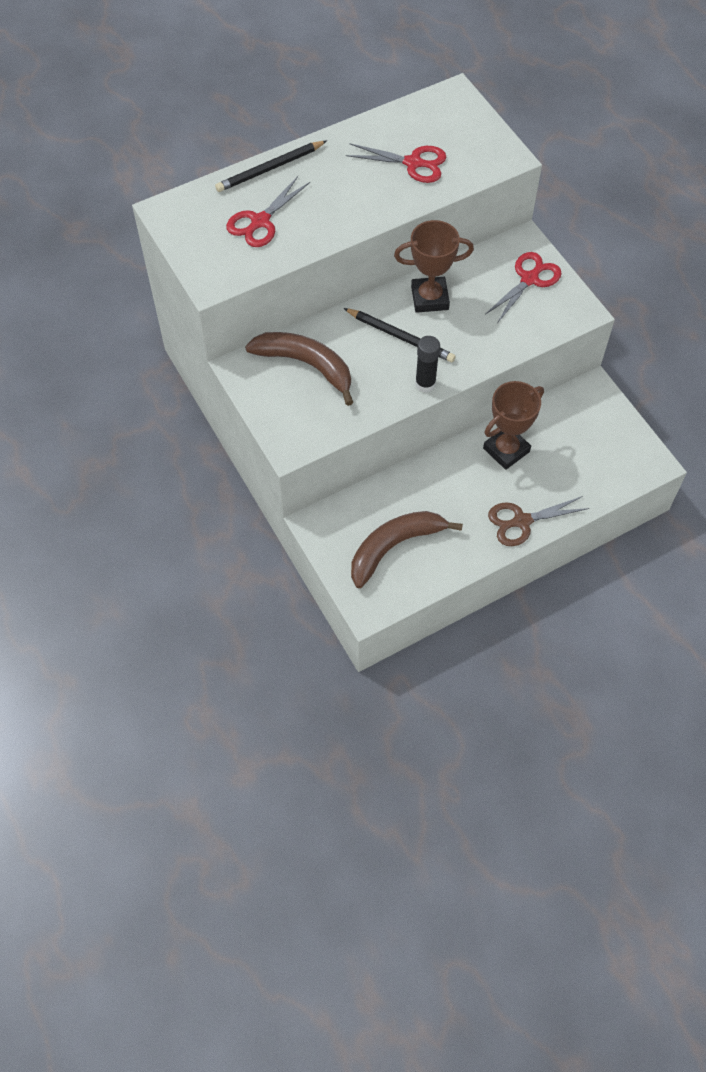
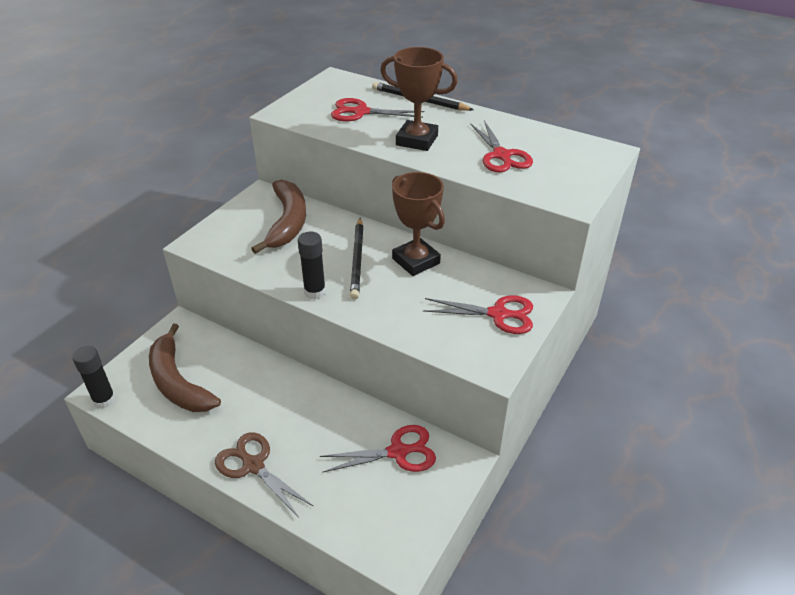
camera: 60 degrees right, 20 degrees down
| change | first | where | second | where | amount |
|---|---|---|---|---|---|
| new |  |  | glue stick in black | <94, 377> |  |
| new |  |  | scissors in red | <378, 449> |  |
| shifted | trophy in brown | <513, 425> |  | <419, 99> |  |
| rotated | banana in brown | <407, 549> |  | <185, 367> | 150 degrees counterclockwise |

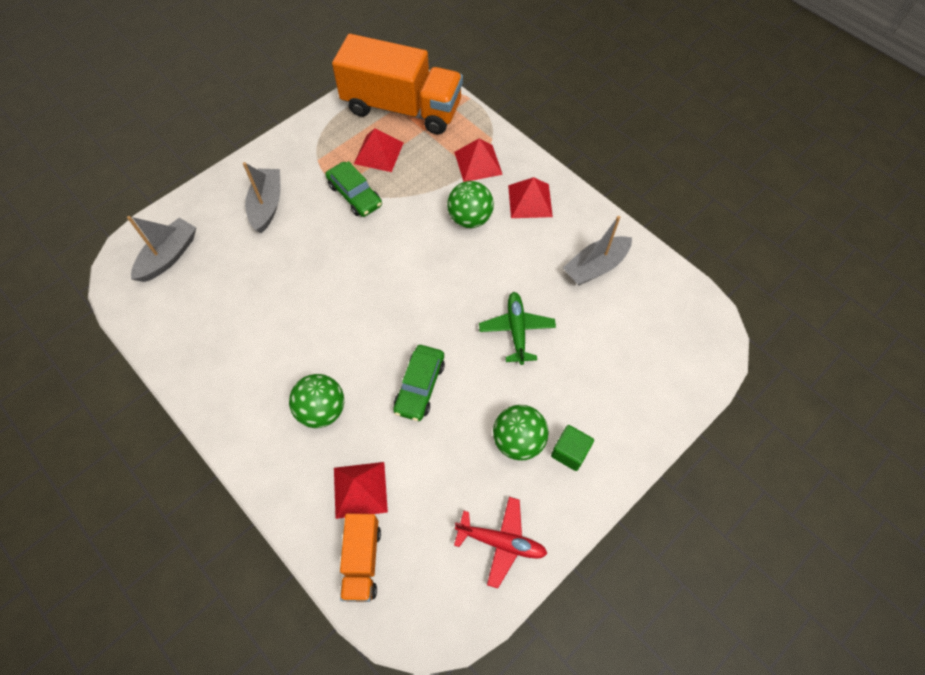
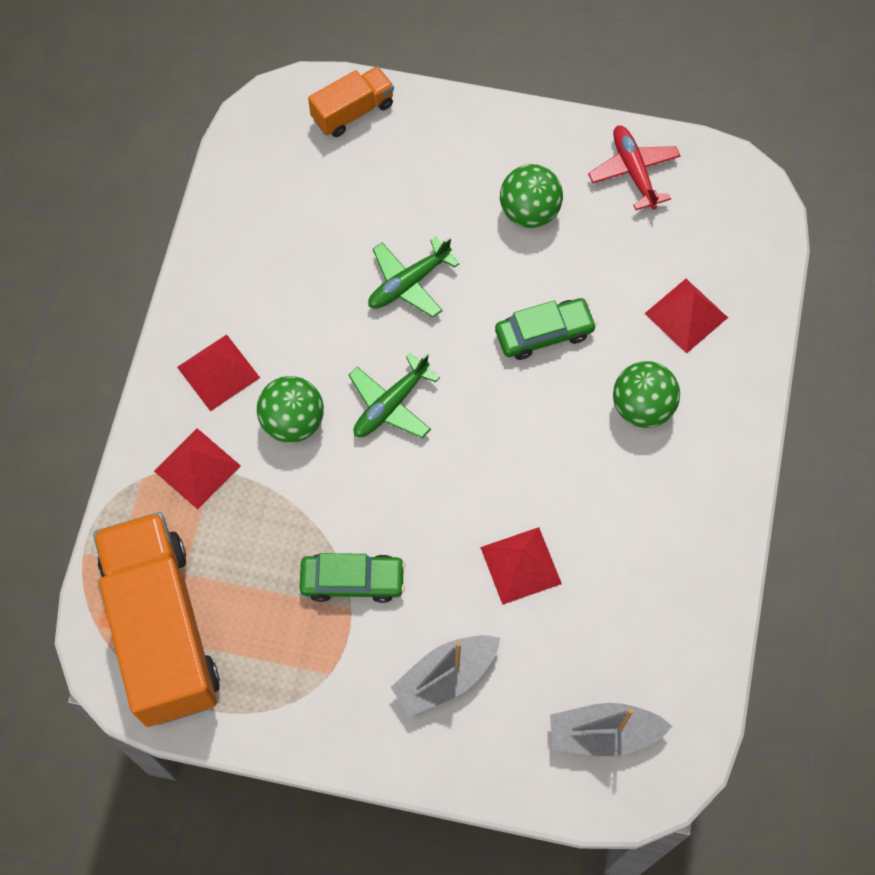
camera: 125 degrees left, 5 degrees up
| change | first | where | second | where | amount |
|---|---|---|---|---|---|
| gone | cube in green | <572, 448> |  |  |  |
| gone | boat in grey | <597, 251> |  |  |  |
| new |  |  | plane in green | <394, 395> |  |
| shifted | truck in orange | <360, 558> |  | <351, 101> |  |
| shifted | pyramid in red | <378, 150> |  | <521, 566> |  |
| rotated | car in green | <353, 189> |  | <352, 578> | 75 degrees clockwise |

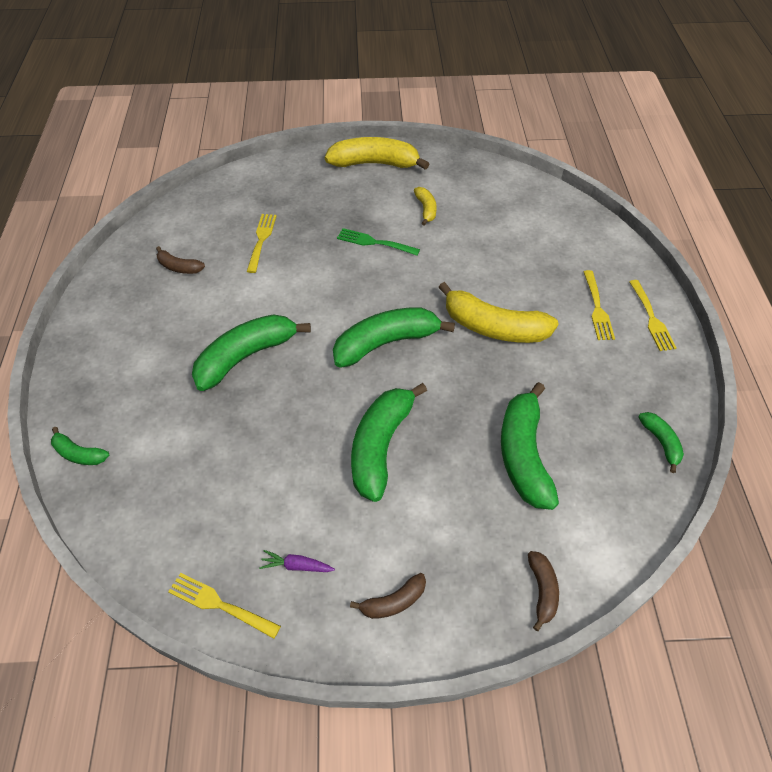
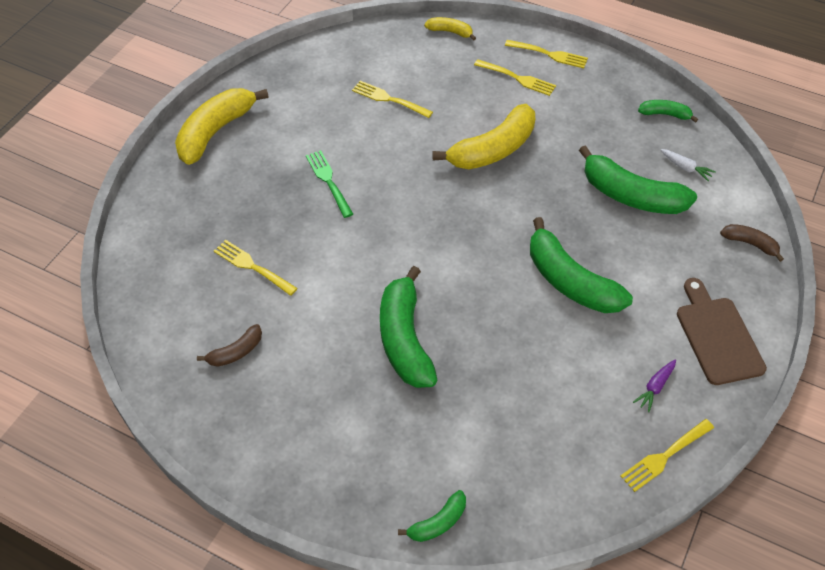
camera: 60 degrees left, 0 degrees up
| change | first | where | second | where | amount |
|---|---|---|---|---|---|
| gone | banana in green | <394, 337> |  |  |  |
| new |  |  | fork in yellow | <392, 99> |  |
| new |  |  | carrot in white | <688, 165> |  |
| shifted | banana in yellow | <425, 206> |  | <450, 29> |  |
| swapped | banana in brown | <388, 596> | cutting board in brown | <722, 331> |  |
| rotated | fork in green | <378, 242> |  | <329, 184> | 105 degrees clockwise |

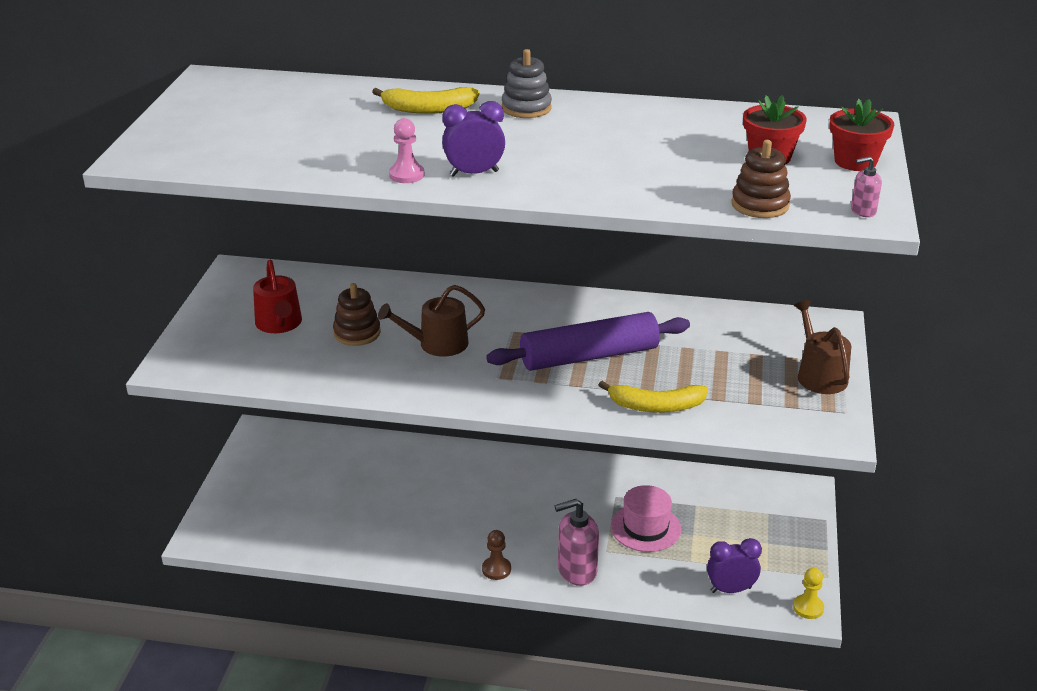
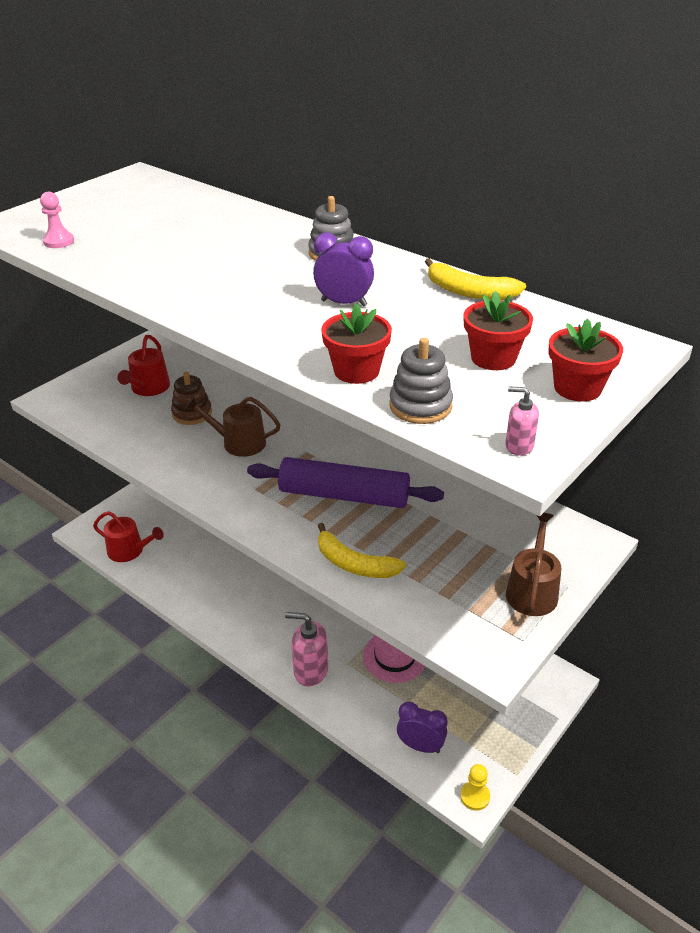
camera: 30 degrees right, 5 degrees up
| change | first | where | second | where | amount |
|---|---|---|---|---|---|
| gone | pawn in brown | <496, 555> |  |  |  |
| new |  |  | watering can in red | <128, 536> |  |
| new |  |  | flower pot in red | <356, 343> |  |
| shifted | banana in yellow | <425, 100> |  | <475, 279> |  |
| shifted | pawn in pink | <407, 150> |  | <57, 220> |  |
| shifted | clock in purple | <473, 139> |  | <343, 270> |  |
| repainted | stacking toy in brown | <761, 179> | stacking toy in grey | <421, 381> |  |

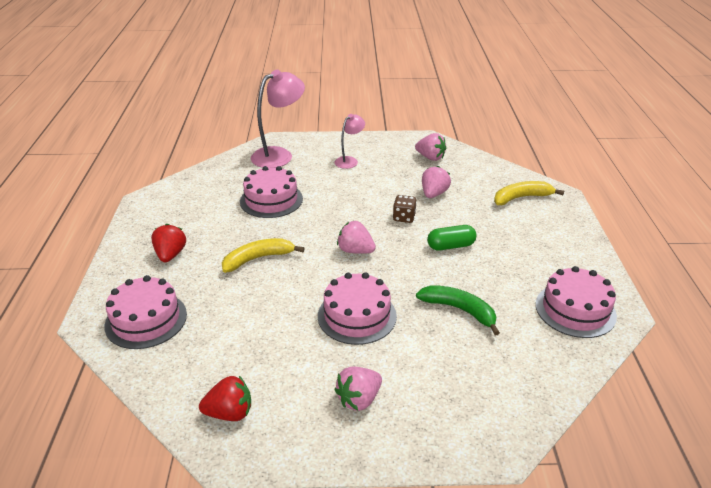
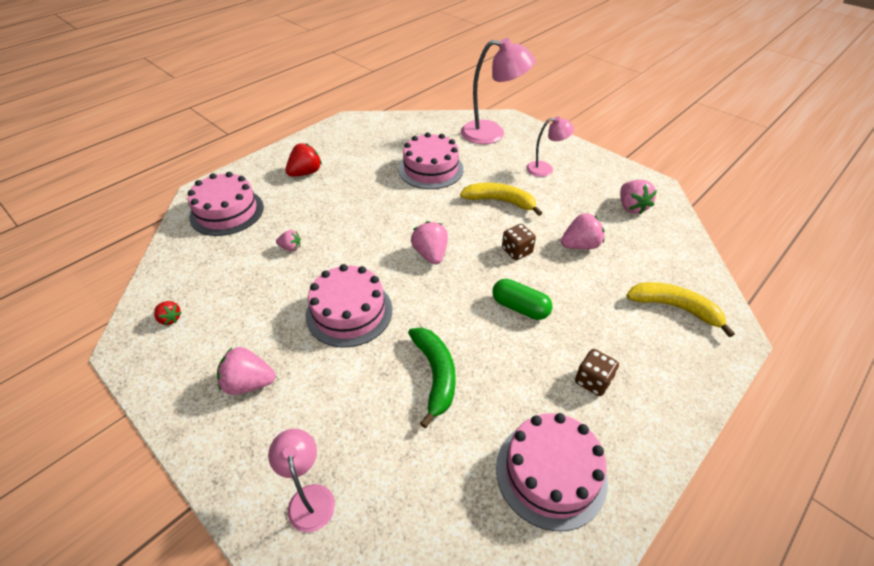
camera: 45 degrees right, 10 degrees up
| change | first | where | second | where | amount |
|---|---|---|---|---|---|
| new |  |  | lamp in pink | <301, 480> |  |
| new |  |  | strawberry in pink | <288, 240> |  |
| new |  |  | dice in brown | <597, 372> |  |
| shifted | banana in yellow | <263, 255> |  | <501, 199> |  |
| scaled | strawberry in red | <225, 398> |  | <168, 313> | x0.58 |

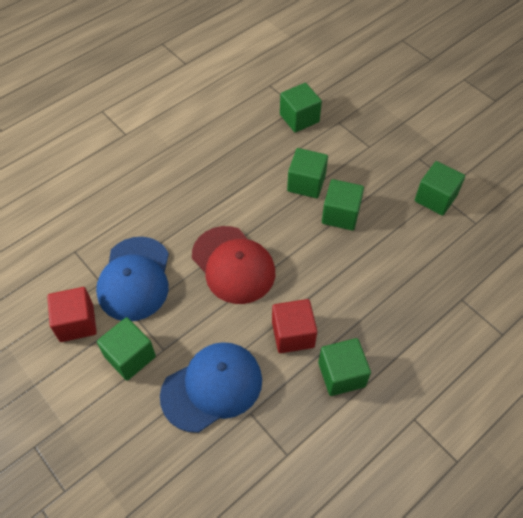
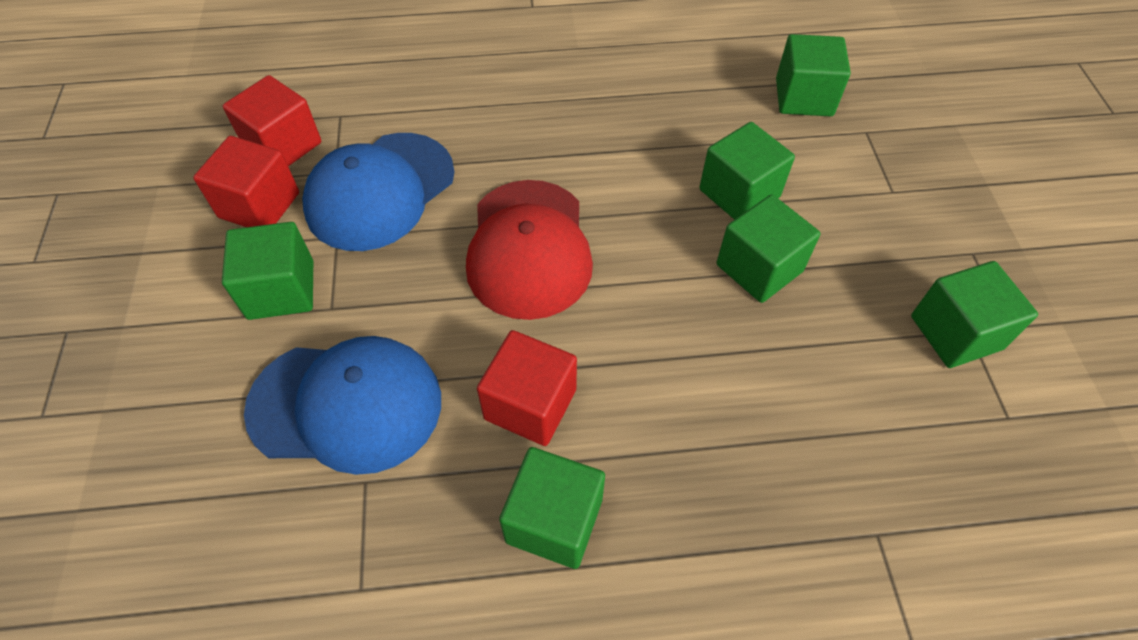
camera: 35 degrees right, 0 degrees up
| change | first | where | second | where | amount |
|---|---|---|---|---|---|
| new |  |  | cube in red | <272, 120> |  |

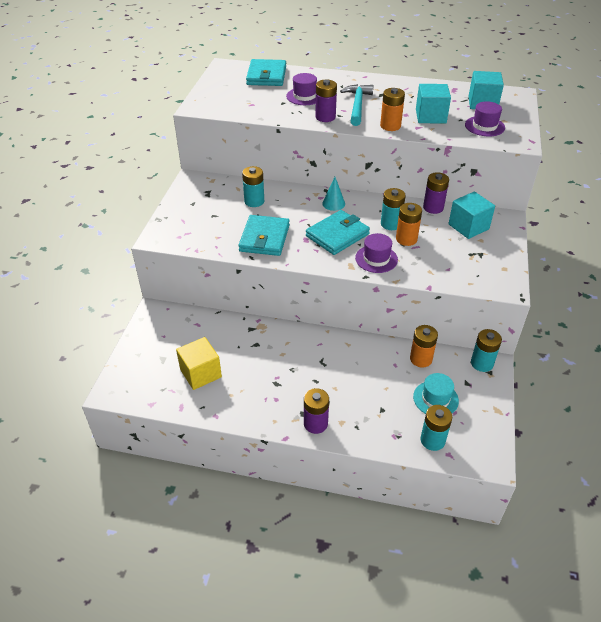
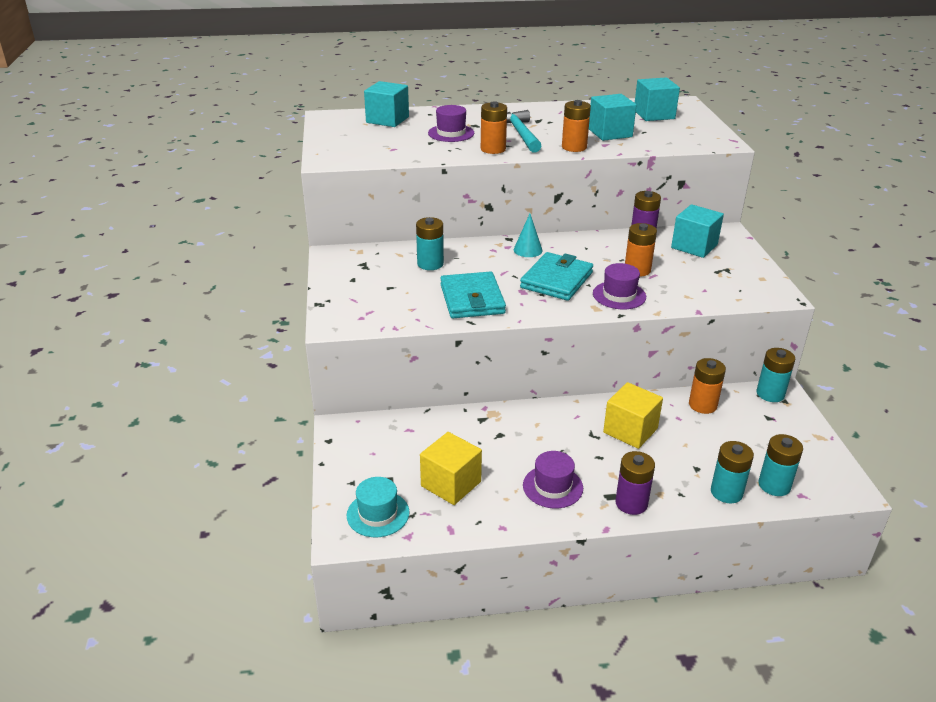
camera: 20 degrees left, 10 degrees down
| change | first | where | second | where | amount |
|---|---|---|---|---|---|
| new |  |  | cube in yellow | <633, 415> |  |
| shifted | battery in turquoise | <393, 209> |  | <732, 472> |  |
| shifted | hat in turquoise | <436, 393> |  | <378, 507> |  |
| shifted | hat in purple | <485, 119> |  | <553, 479> |  |
| swapped | wallet in turquoise | <266, 72> | cube in turquoise | <386, 104> |  |
| repainted | battery in purple | <326, 101> | battery in orange | <494, 127> |  |

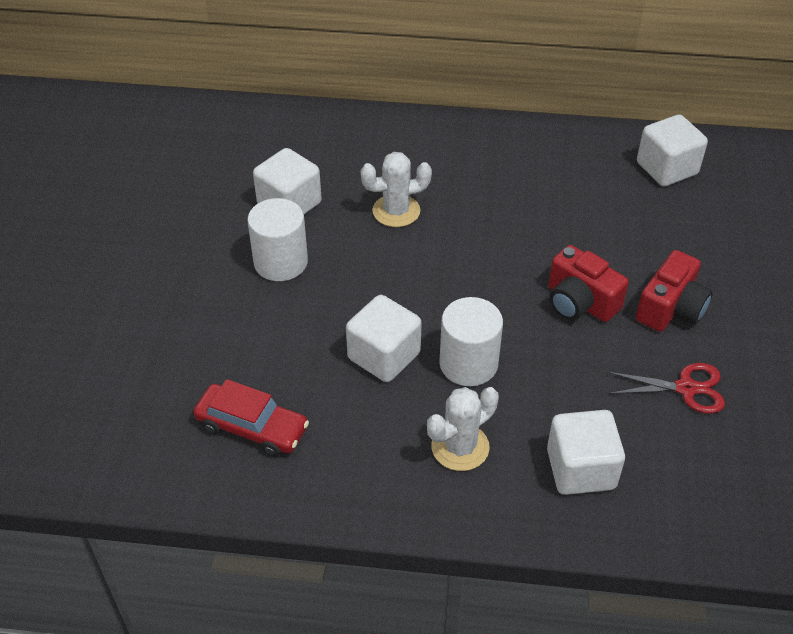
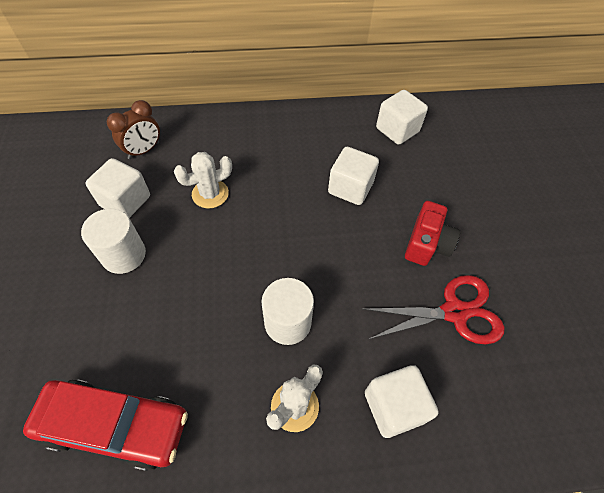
camera: 15 degrees left, 10 degrees up
| change | first | where | second | where | amount |
|---|---|---|---|---|---|
| gone | camera in red | <589, 283> |  |  |  |
| new |  |  | clock in brown | <133, 129> |  |
| shifted | cube in white | <383, 338> |  | <353, 176> |  |
| scaled | car in red | <251, 418> |  | <105, 425> | x1.50 |
| scaled | scissors in red | <666, 388> |  | <434, 309> | x1.55 |

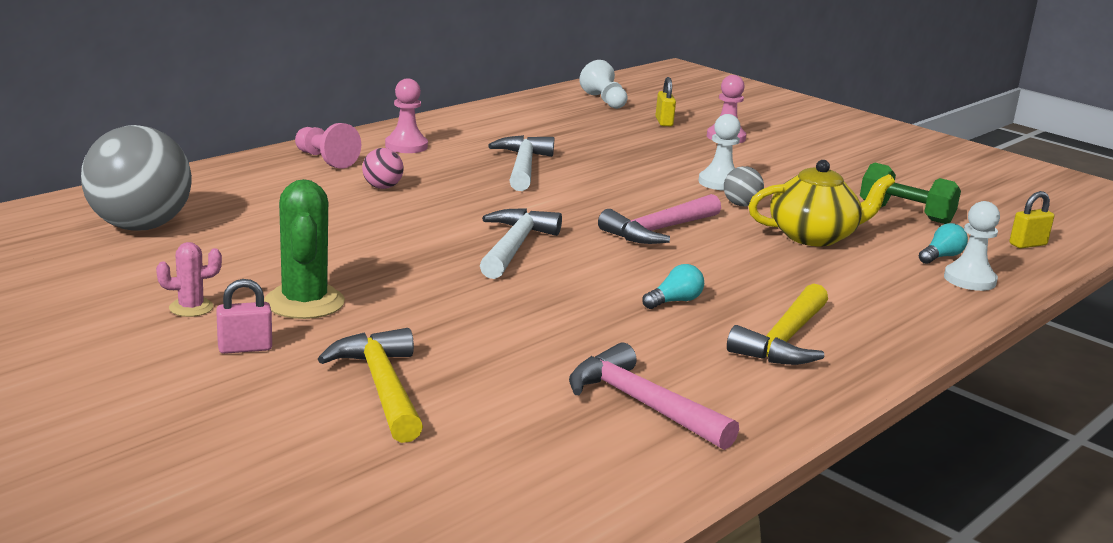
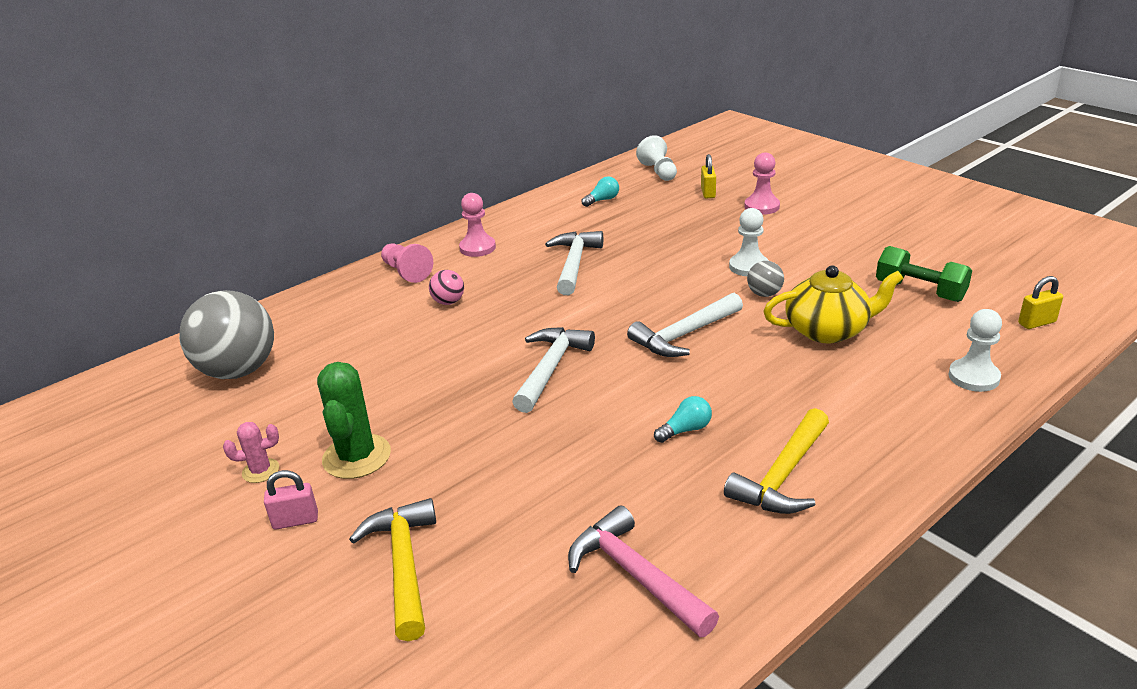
camera: 10 degrees right, 10 degrees up
| change | first | where | second | where | amount |
|---|---|---|---|---|---|
| shifted | light bulb in turquoise | <943, 243> |  | <600, 192> |  |
| repainted | hammer in pink | <659, 219> | hammer in white | <685, 325> |  |

